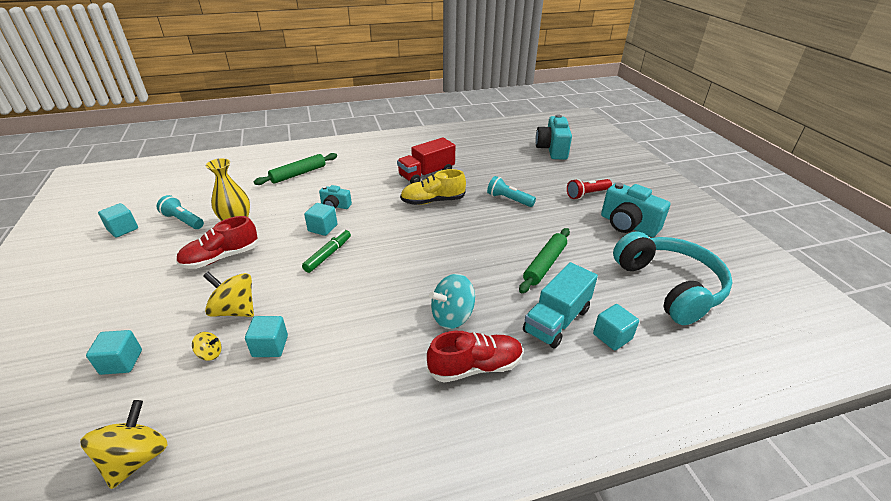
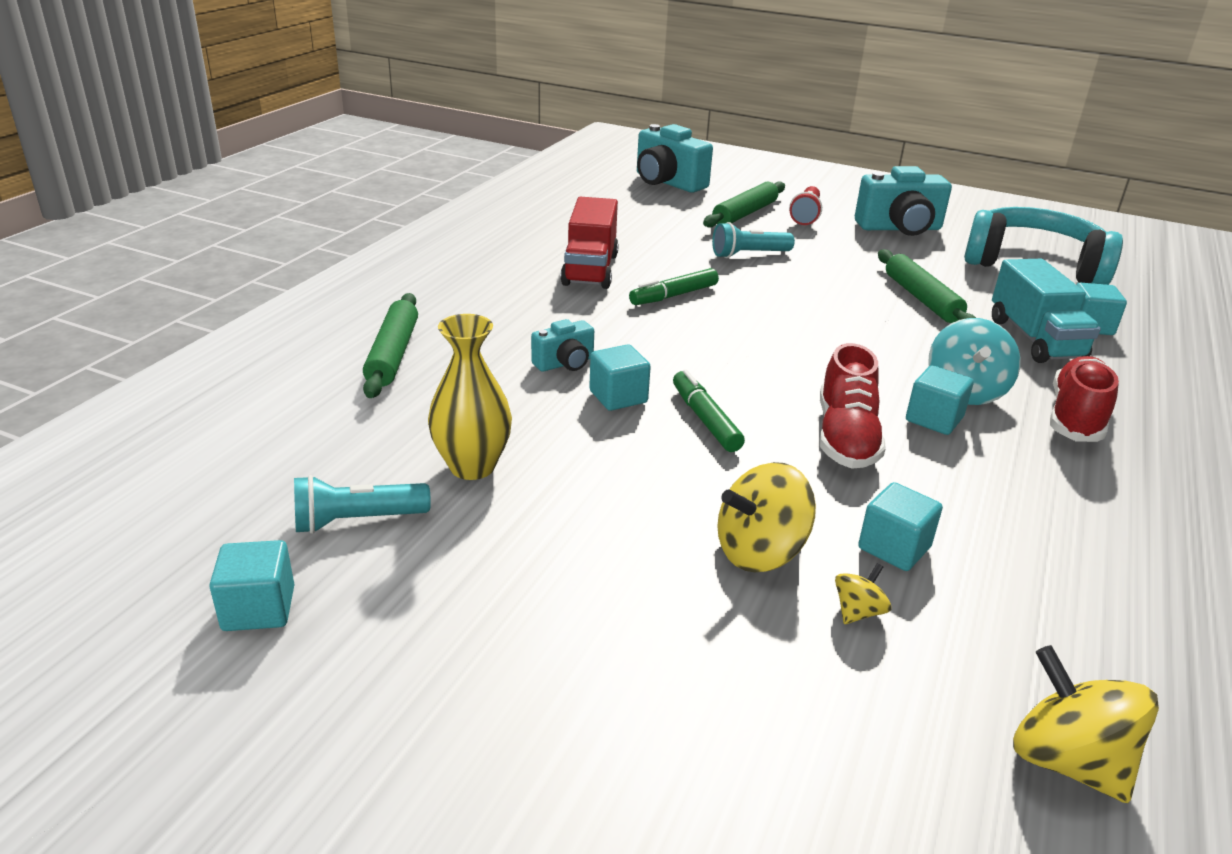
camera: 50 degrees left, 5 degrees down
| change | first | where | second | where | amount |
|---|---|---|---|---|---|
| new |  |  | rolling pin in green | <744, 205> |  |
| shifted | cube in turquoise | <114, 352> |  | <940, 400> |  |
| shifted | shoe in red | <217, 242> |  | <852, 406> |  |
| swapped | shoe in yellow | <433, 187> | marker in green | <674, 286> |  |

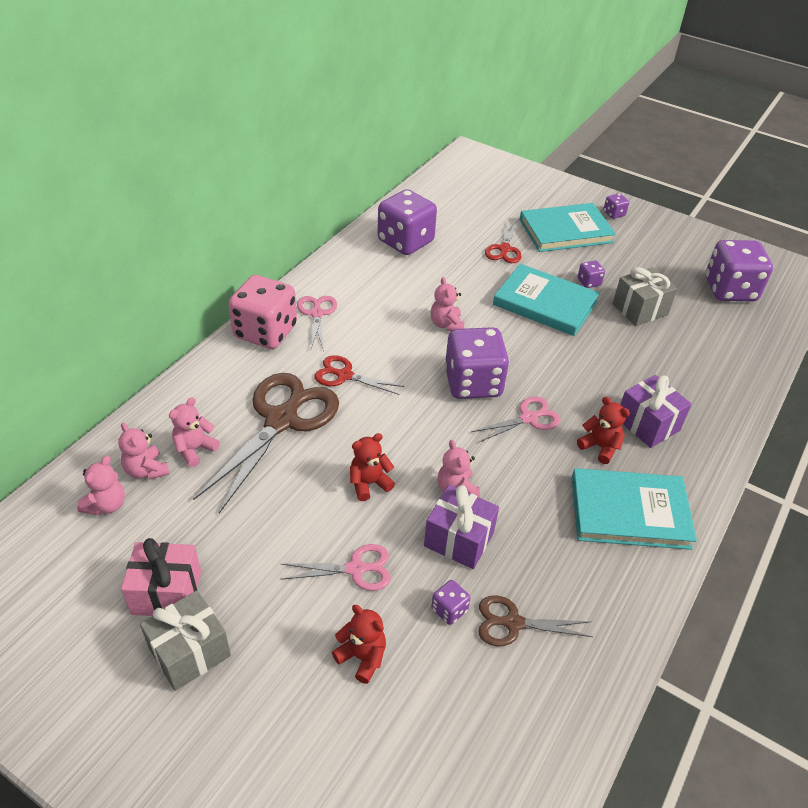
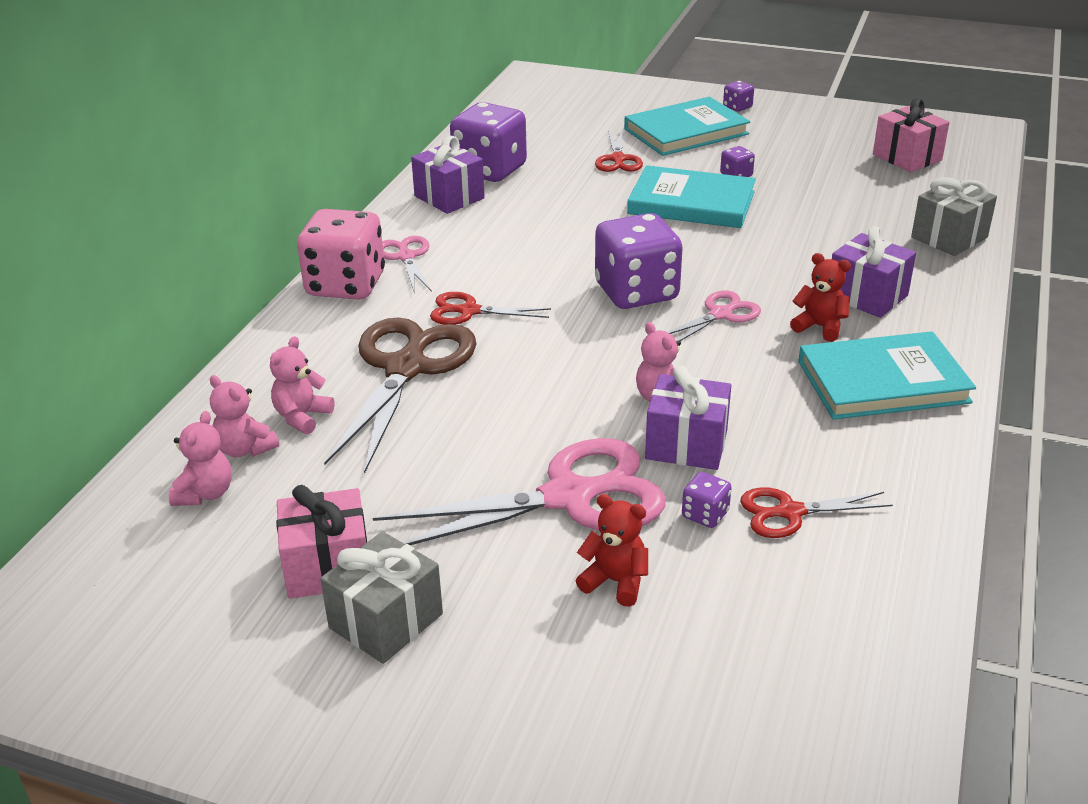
camera: 10 degrees left, 10 degrees down
| change | first | where | second | where | amount |
|---|---|---|---|---|---|
| gone | teddy bear in red | <372, 467> |  |  |  |
| gone | teddy bear in pink | <447, 304> |  |  |  |
| new |  |  | gift in purple | <448, 175> |  |
| shifted | gift in grey | <645, 296> |  | <954, 216> |  |
| swapped | dice in purple | <739, 270> | gift in pink | <911, 135> |  |
| repainted | scissors in brown | <535, 621> | scissors in red | <816, 512> |  |
| scaled | scissors in pink | <336, 567> |  | <519, 491> | x1.94 |

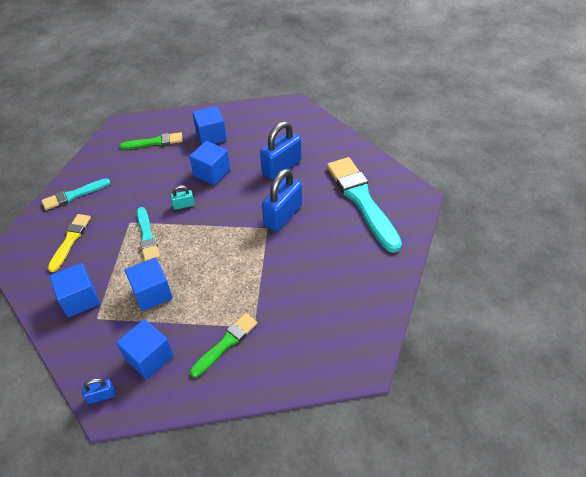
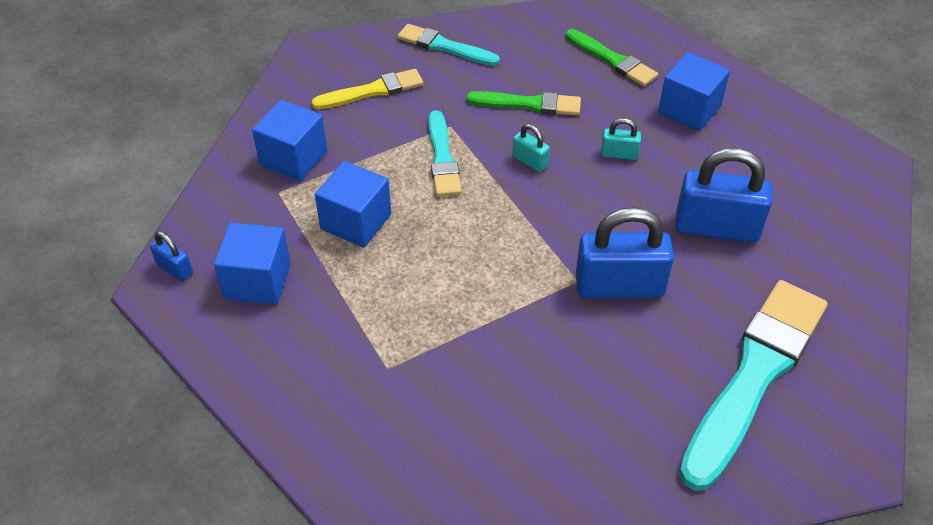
camera: 55 degrees right, 0 degrees up
| change | first | where | second | where | amount |
|---|---|---|---|---|---|
| shifted | brush in green | <223, 345> |  | <523, 103> |  |
| swapped | cube in blue | <209, 163> | padlock in turquoise | <621, 139> |  |
| rotated | brush in turquoise | <148, 234> |  | <445, 153> | 45 degrees counterclockwise |

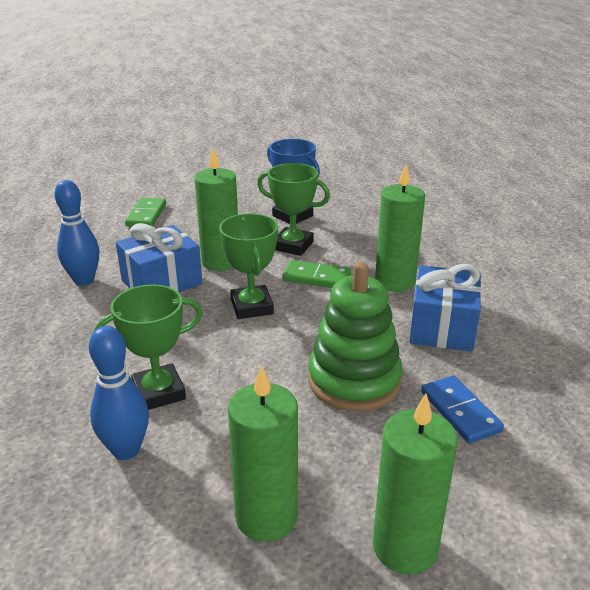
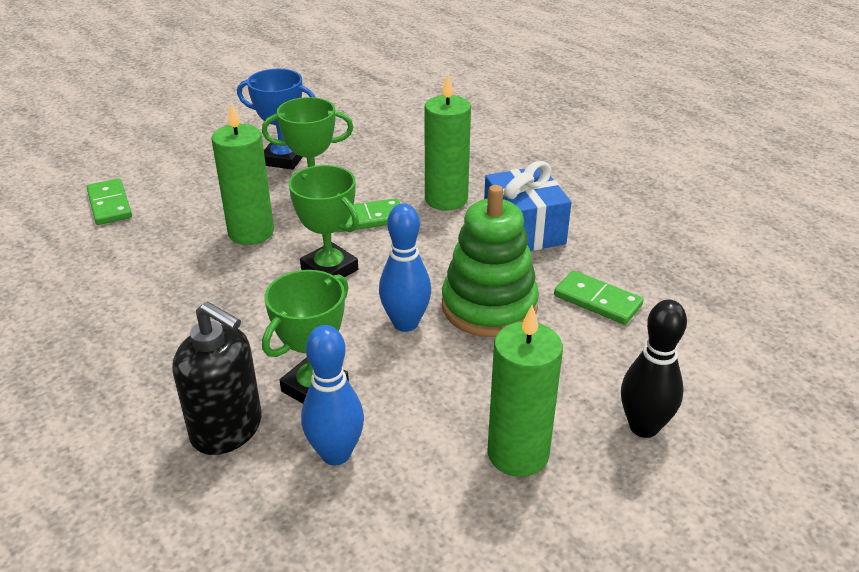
camera: 30 degrees left, 5 degrees up
| change | first | where | second | where | amount |
|---|---|---|---|---|---|
| gone | gift in blue | <159, 257> |  |  |  |
| new |  |  | soap dispenser in black | <217, 378> |  |
| shifted | bowling pin in blue | <76, 233> |  | <405, 267> |  |
| swapped | candle in green | <415, 483> | bowling pin in black | <654, 369> |  |
| repainted | domino in blue | <462, 409> | domino in green | <598, 297> |  |

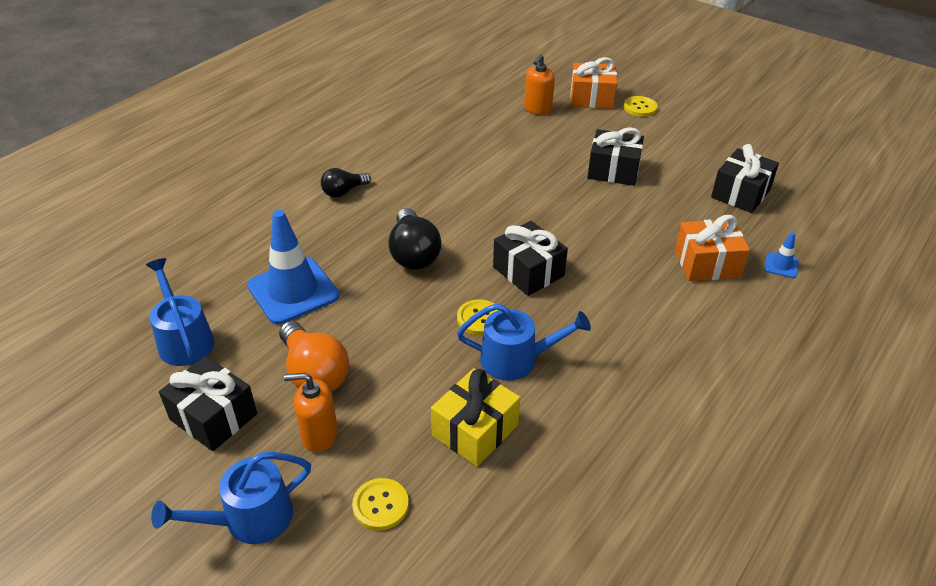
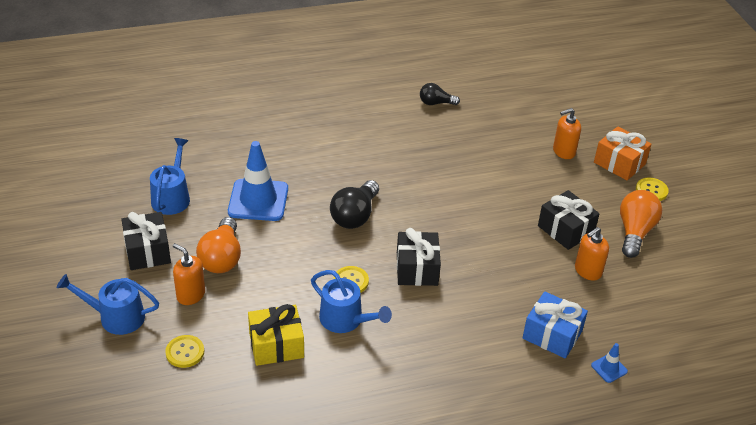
camera: 35 degrees right, 0 degrees up
| change | first | where | second | where | amount |
|---|---|---|---|---|---|
| gone | gift in black | <745, 178> |  |  |  |
| new |  |  | soap dispenser in orange | <592, 254> |  |
| new |  |  | light bulb in orange | <641, 224> |  |
| shifted | light bulb in black | <346, 183> |  | <440, 94> |  |
| repainted | gift in orange | <712, 248> | gift in blue | <555, 325> |  |

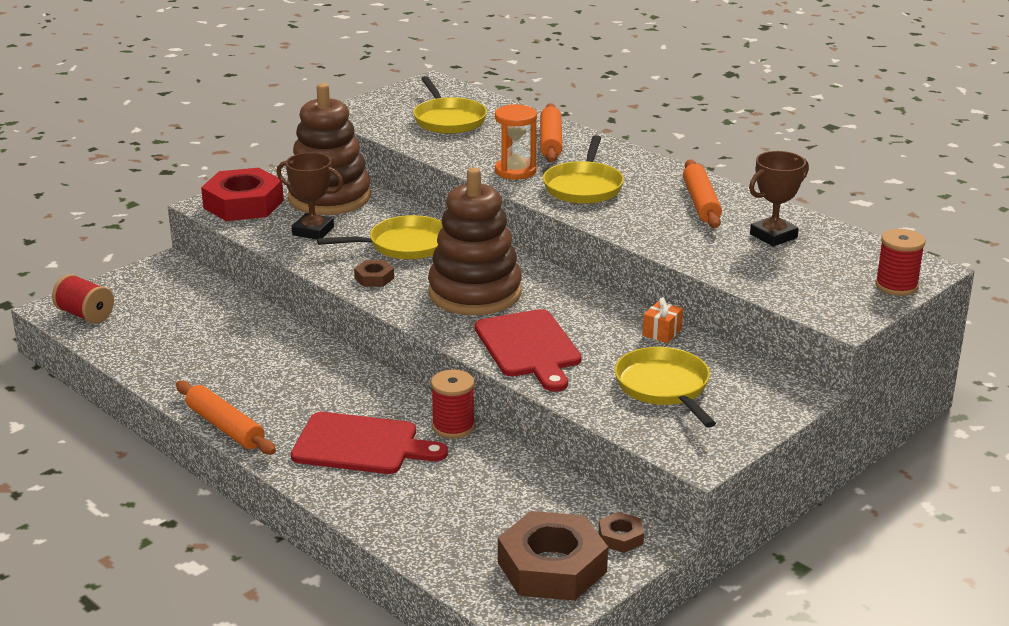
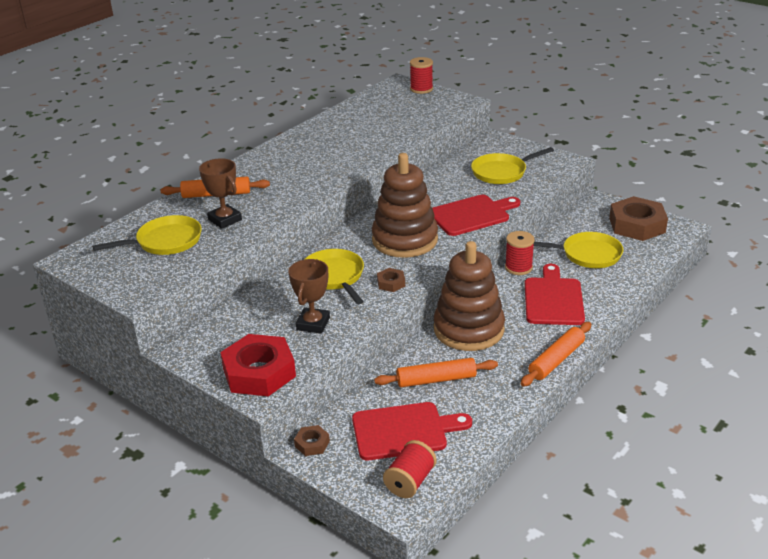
camera: 95 degrees left, 5 degrees up
| change | first | where | second | where | amount |
|---|---|---|---|---|---|
| gone | hourglass in orange | <516, 141> |  |  |  |
| gone | gift in orange | <663, 320> |  |  |  |
| new |  |  | cutting board in red | <412, 431> |  |
| shifted | stacking toy in brown | <329, 149> |  | <469, 296> |  |
| shifted | pan in yellow | <583, 169> |  | <579, 250> |  |
| shifted | nut in brown | <621, 532> |  | <312, 440> |  |
| shifted | rolling pin in orange | <702, 193> |  | <436, 372> |  |
| shifted | trophy in brown | <779, 198> |  | <220, 193> |  |

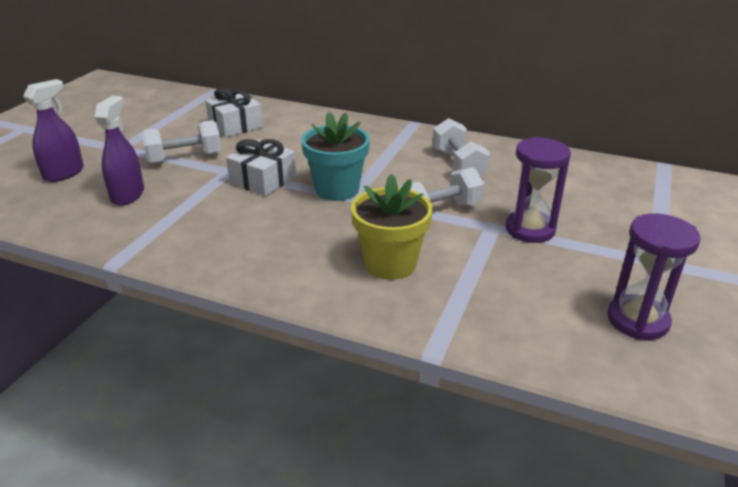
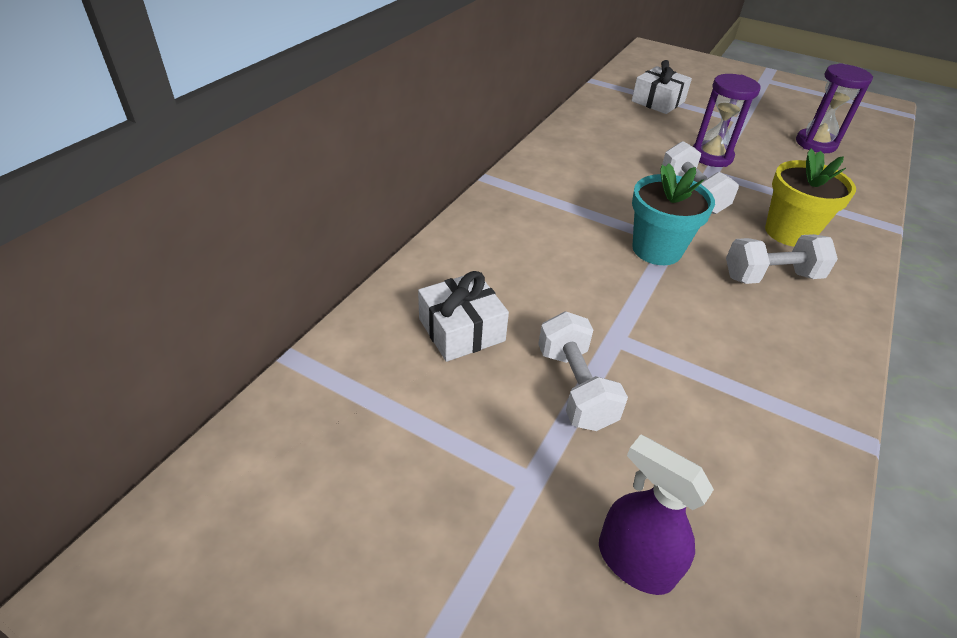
camera: 85 degrees left, 10 degrees up
| change | first | where | second | where | amount |
|---|---|---|---|---|---|
| gone | spray bottle in purple | <119, 151> |  |  |  |
| shifted | gift in white | <261, 167> |  | <662, 87> |  |
| shifted | dumbbell in white | <461, 146> |  | <782, 259> |  |

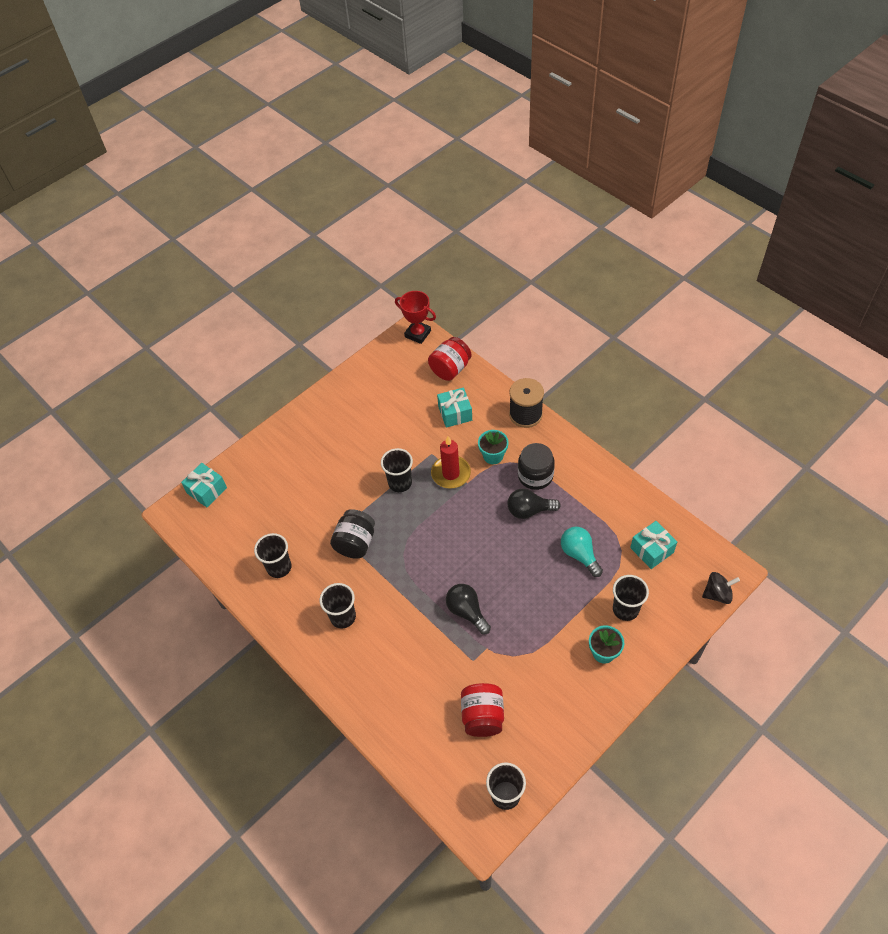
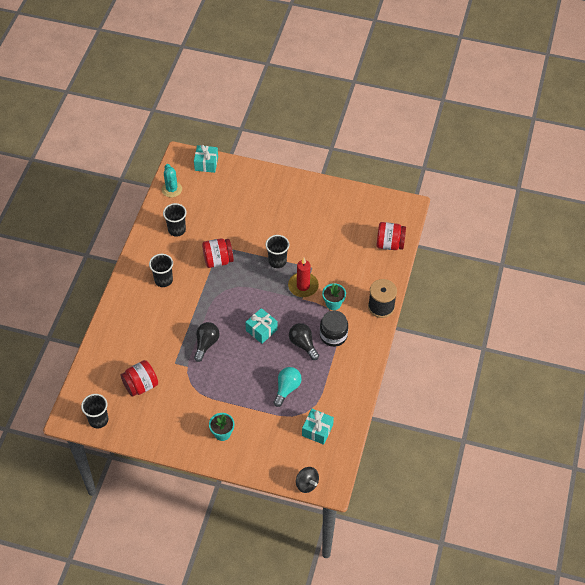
camera: 55 degrees right, 0 degrees up
| change | first | where | second | where | amount |
|---|---|---|---|---|---|
| gone | trophy in red | <415, 317> |  |  |  |
| gone | cup in black | <631, 598> |  |  |  |
| new |  |  | cactus in turquoise | <172, 180> |  |
| shifted | gift in turquoise | <454, 408> |  | <261, 326> |  |
| repainted | jar in black | <352, 534> | jar in red | <218, 253> |  |

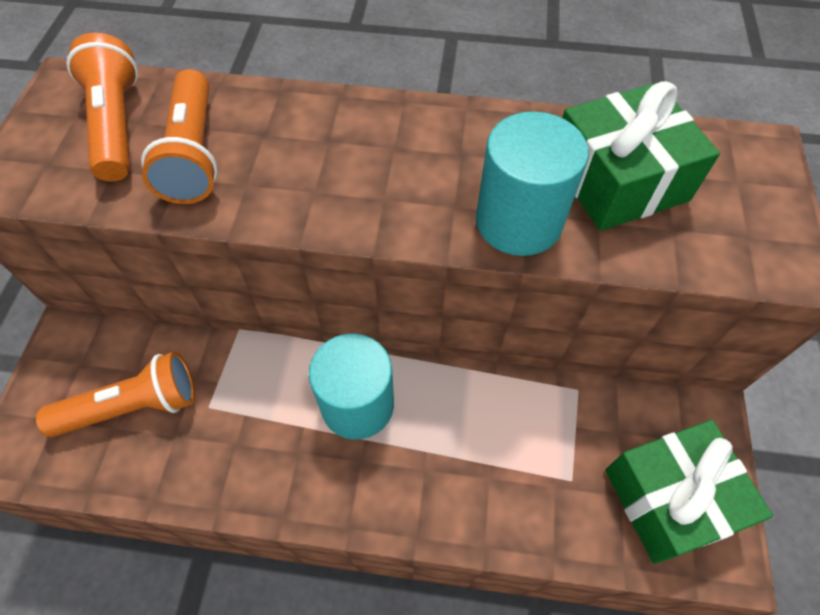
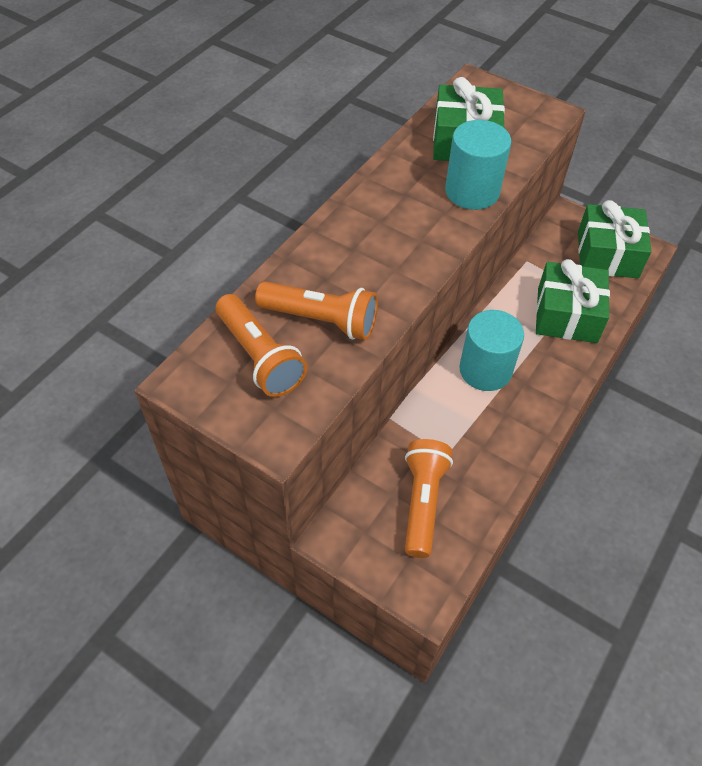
camera: 65 degrees left, 5 degrees down
| change | first | where | second | where | amount |
|---|---|---|---|---|---|
| new |  |  | gift in green | <573, 301> |  |
| rotated | flashlight in orange | <102, 107> |  | <261, 345> | 135 degrees counterclockwise |

